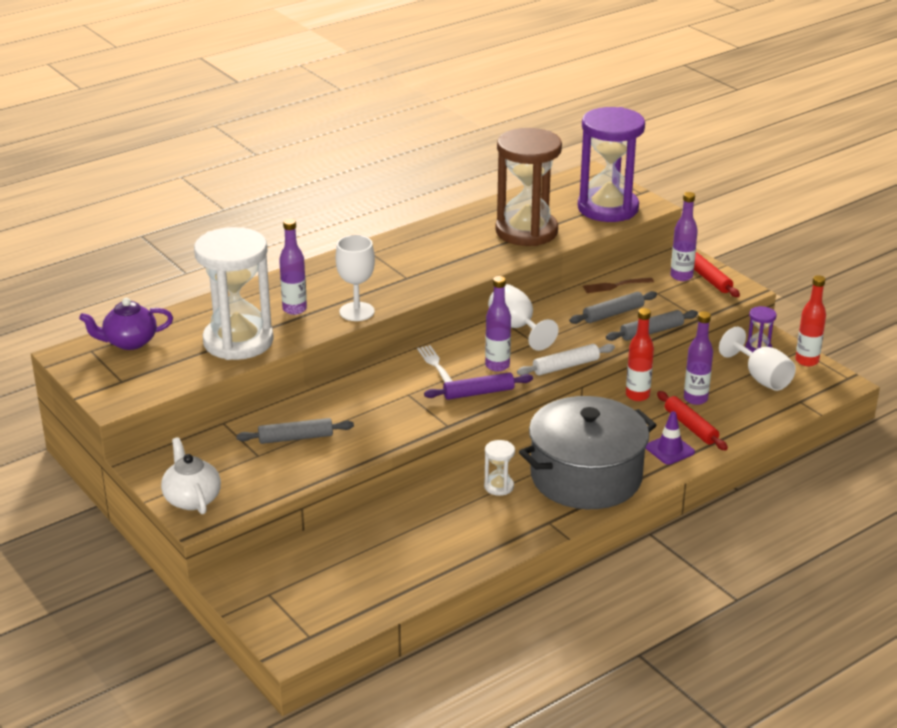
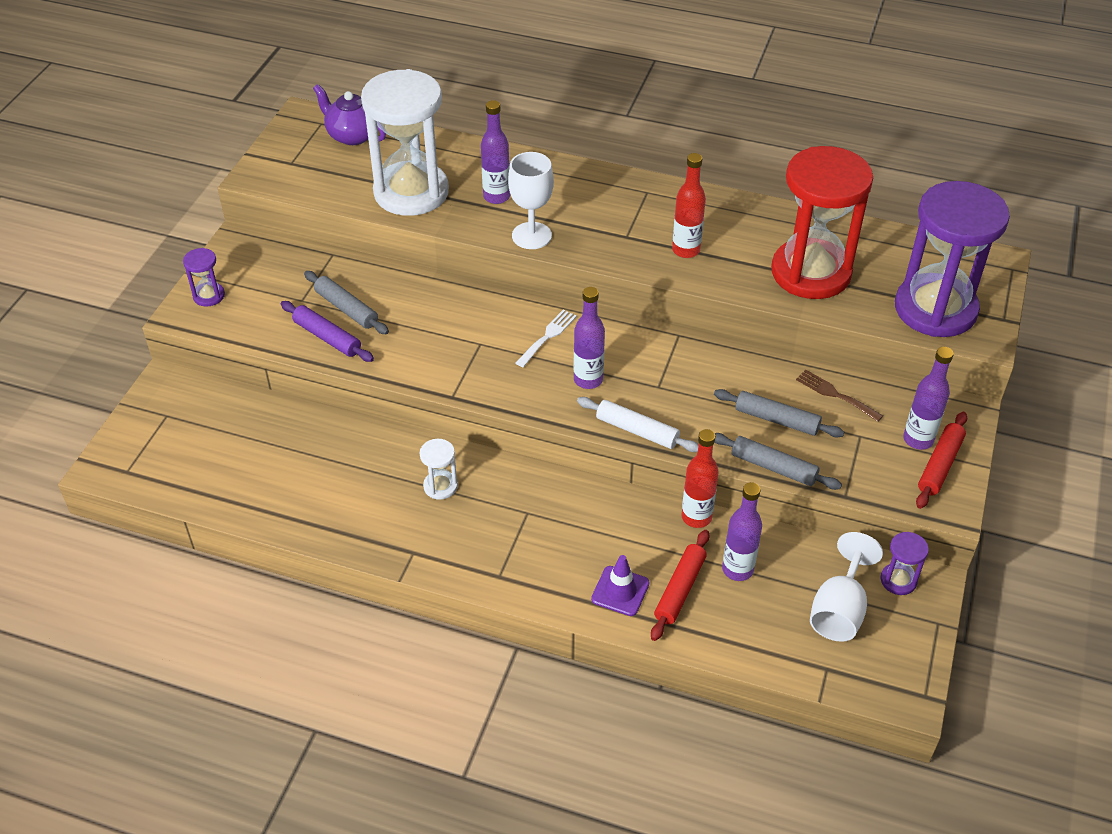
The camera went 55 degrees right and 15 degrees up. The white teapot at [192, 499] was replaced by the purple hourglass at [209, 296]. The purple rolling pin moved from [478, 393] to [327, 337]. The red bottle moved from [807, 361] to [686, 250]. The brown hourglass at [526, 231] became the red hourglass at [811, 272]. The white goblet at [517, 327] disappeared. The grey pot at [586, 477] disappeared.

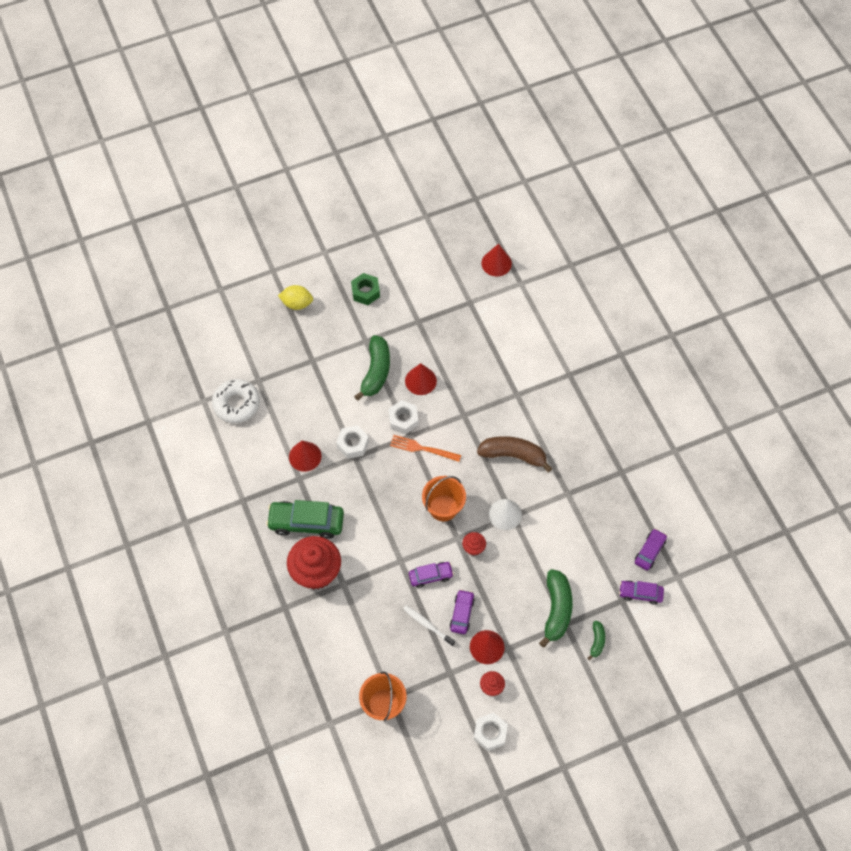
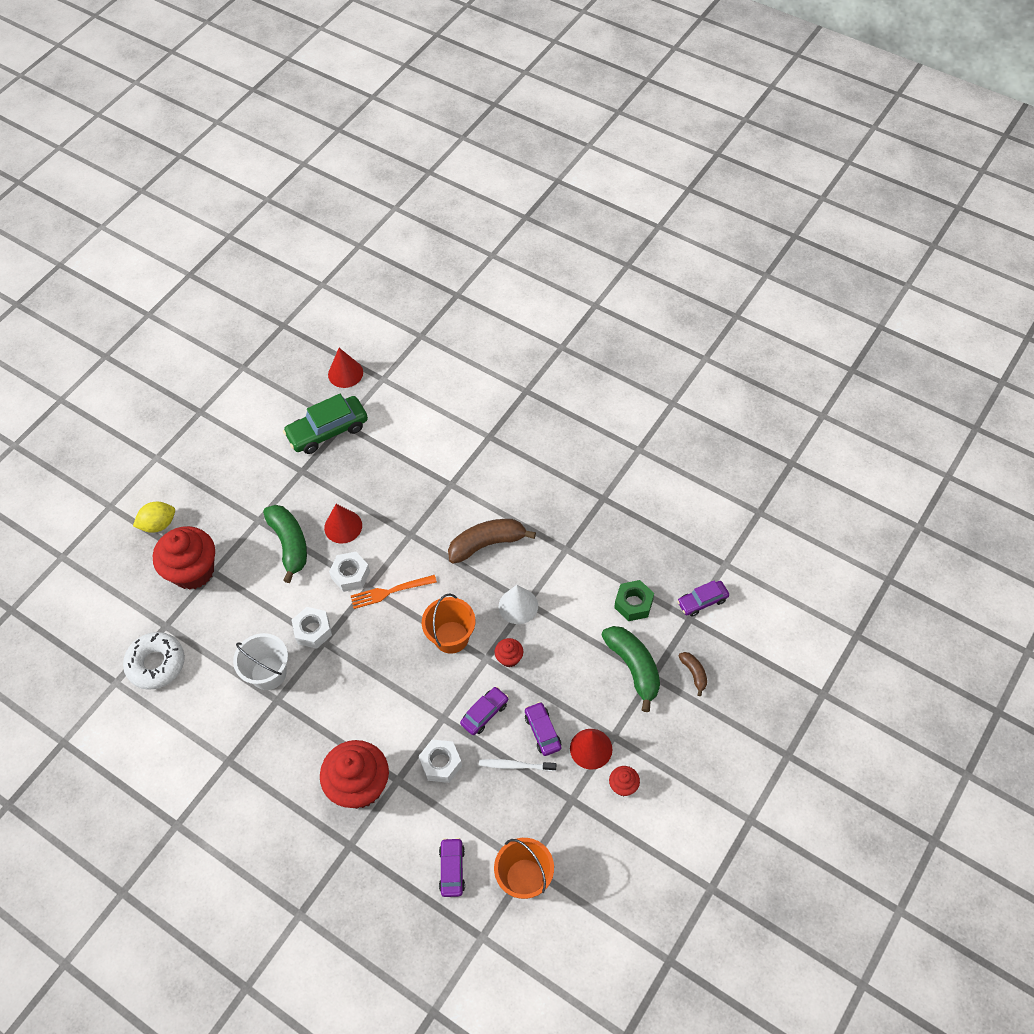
The camera went 30 degrees left and 5 degrees down. The red cupcake at [193, 571] appeared. The red cone at [305, 456] was replaced by the white bucket at [268, 673]. The green car moved from [306, 522] to [328, 431]. The white nut moved from [490, 733] to [441, 763]. The purple car moved from [649, 551] to [452, 869]. The green nut moved from [365, 292] to [633, 604]. The green banana at [597, 641] became the brown banana at [694, 673].

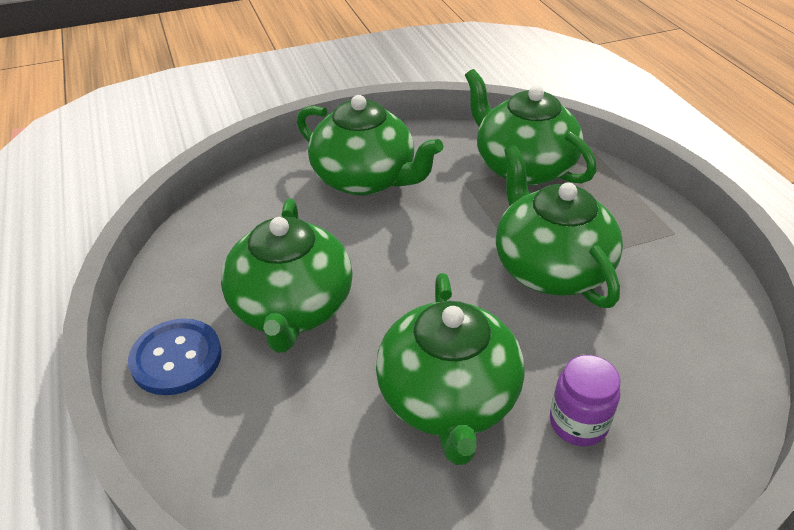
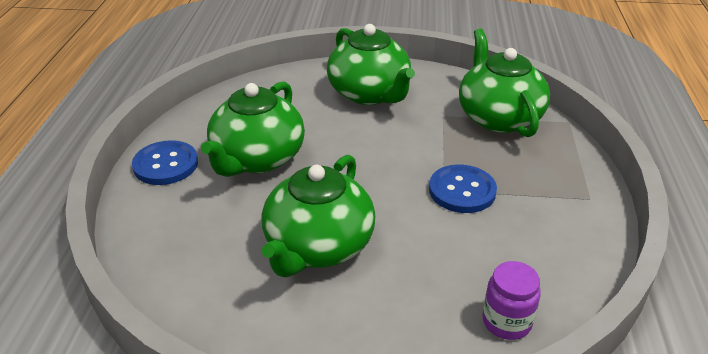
The camera went 25 degrees right and 5 degrees down. The green teapot at [550, 268] was replaced by the blue button at [462, 190]. The purple jar moved from [578, 423] to [506, 322].

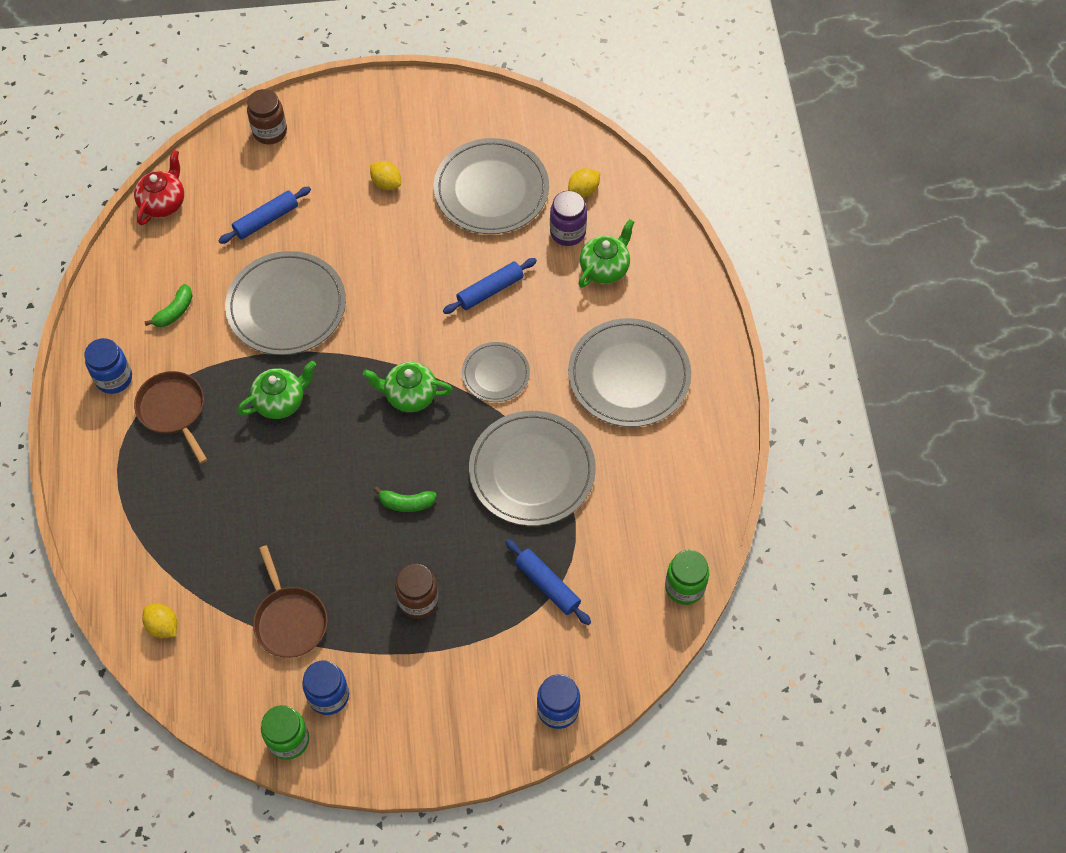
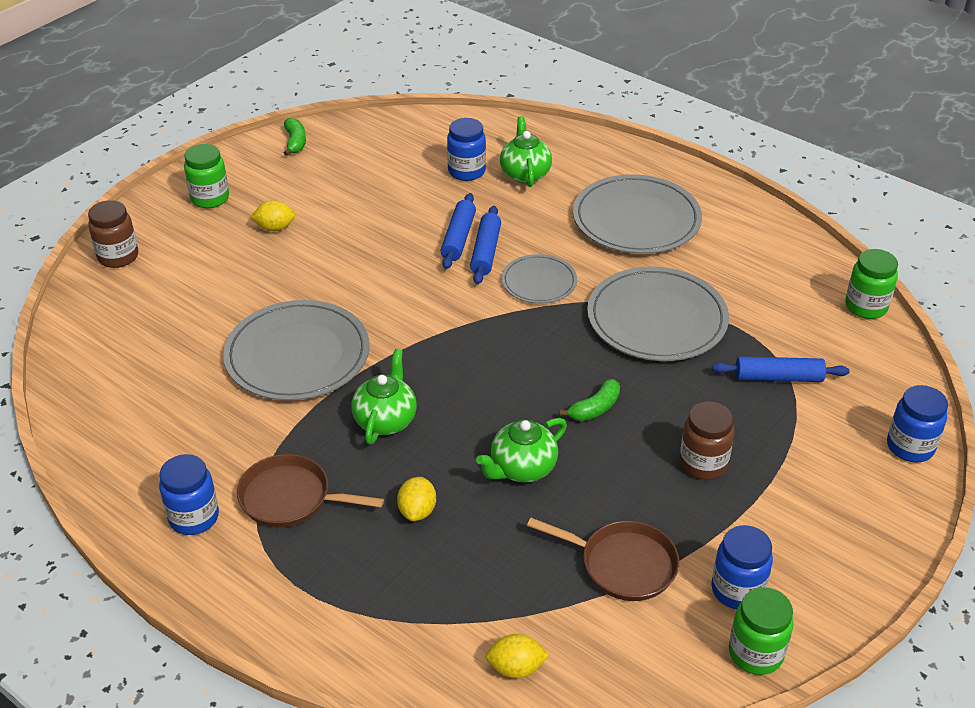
The camera went 45 degrees left and 20 degrees down. The green jar at [210, 198] appeared. The green banana moved from [174, 311] to [295, 142]. The yellow lemon moved from [583, 190] to [417, 511]. The purple jar at [567, 232] became the blue jar at [466, 171]. The blue rolling pin moved from [266, 220] to [485, 252]. The green teapot moved from [410, 395] to [522, 468]. The red teapot at [163, 203] disappeared. The grey plate at [491, 190] disappeared.

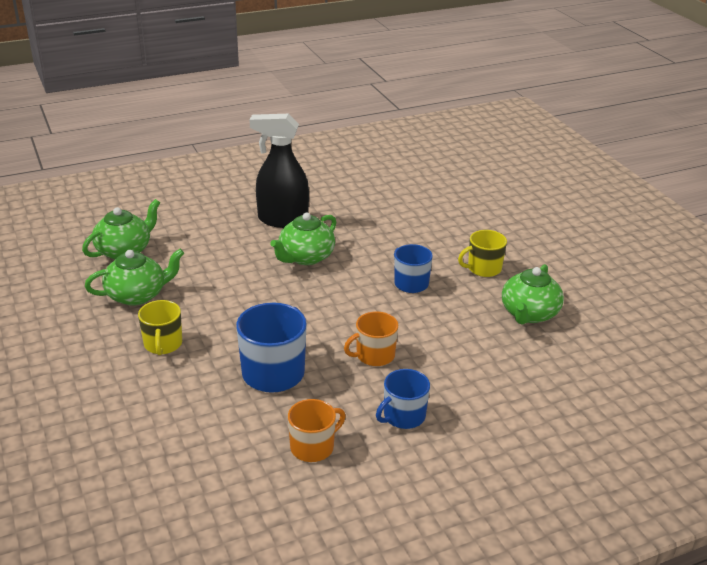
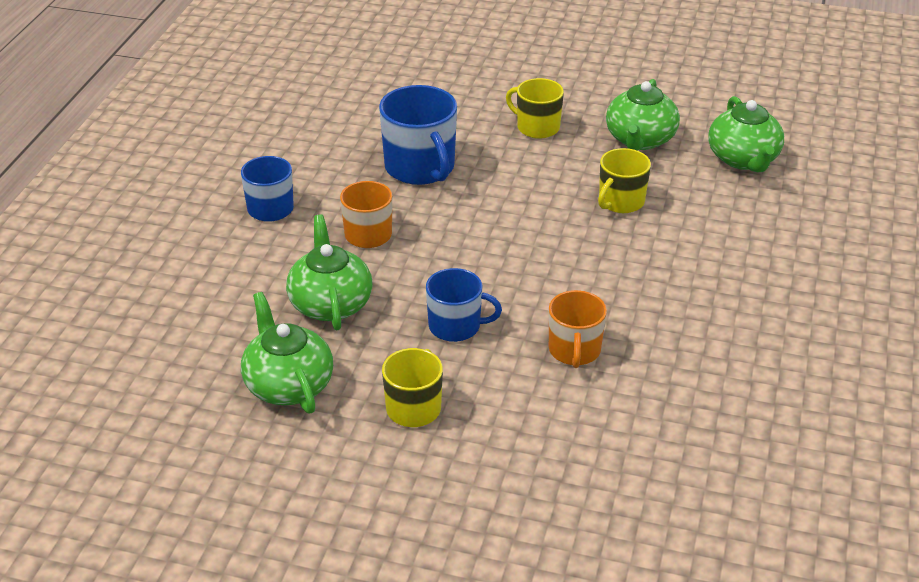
The camera went 130 degrees right and 5 degrees up. The green teapot moved from [305, 257] to [330, 304]. The orange mug moved from [313, 447] to [574, 350]. The yellow mug at [620, 202] appeared. The black spray bottle at [282, 220] disappeared.

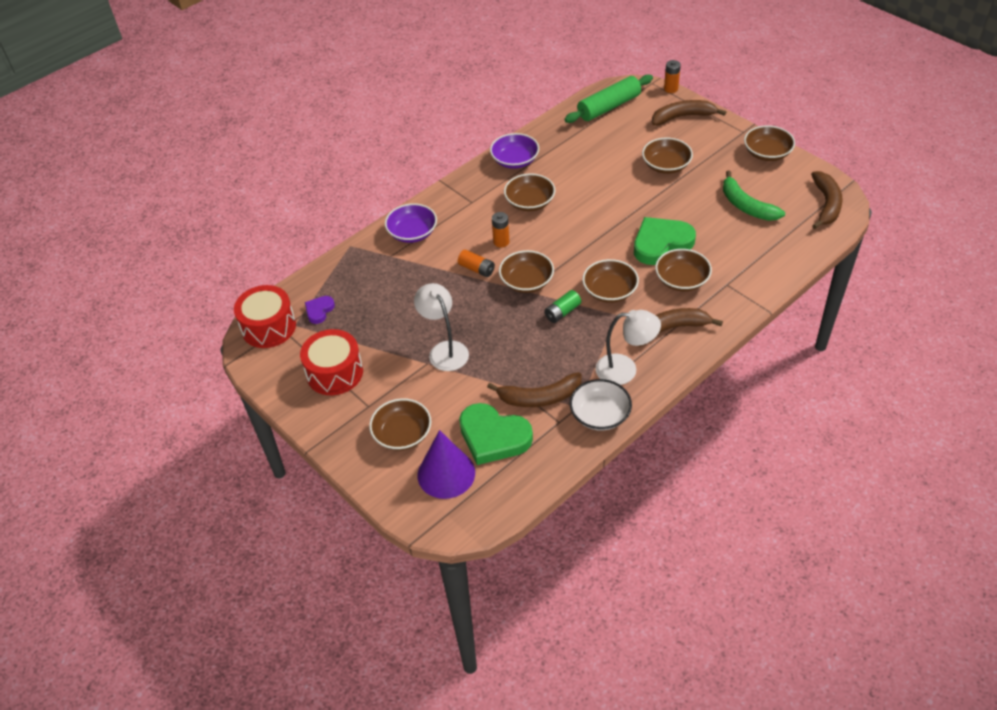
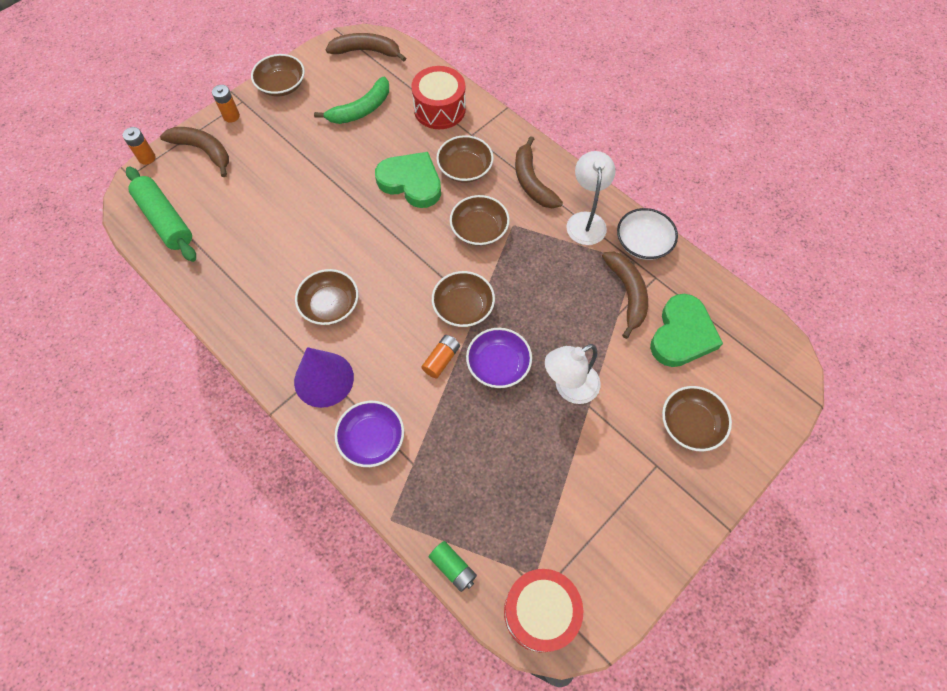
The camera went 95 degrees left and 15 degrees up. The brown banana at [682, 117] turned 135 degrees clockwise. The orange battery moved from [501, 242] to [231, 116]. The purple cone moved from [446, 473] to [324, 379]. The green heart at [661, 243] turned 150 degrees clockwise. The red drum moved from [334, 373] to [439, 109]. The green battery moved from [562, 312] to [453, 567]. The purple bowl moved from [515, 160] to [498, 365]. The purple heart at [319, 310] disappeared. The brown bowl at [666, 165] disappeared.

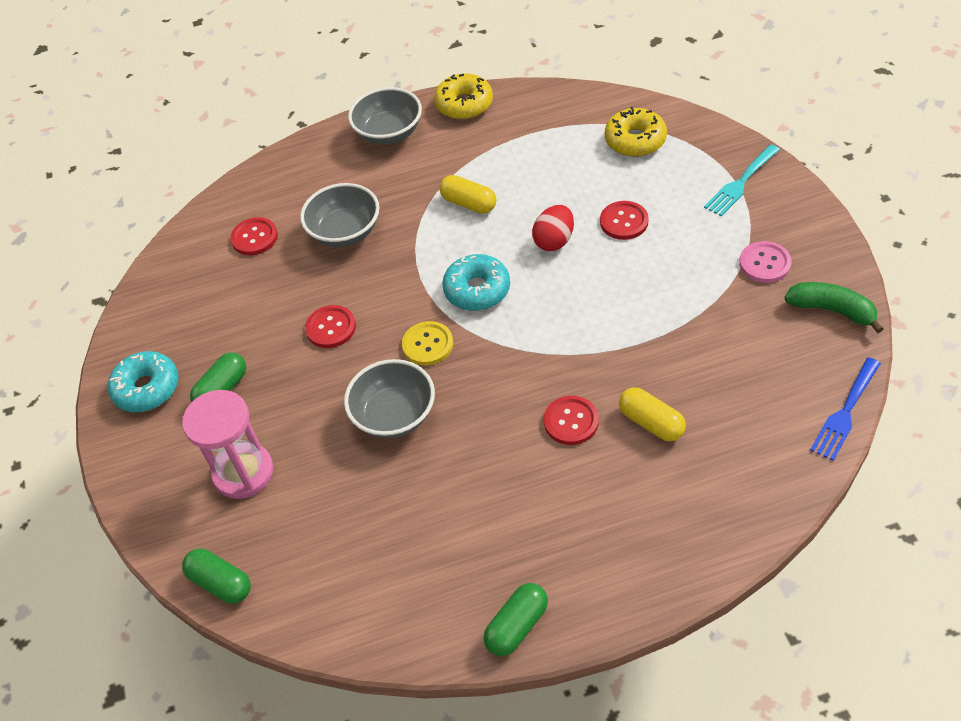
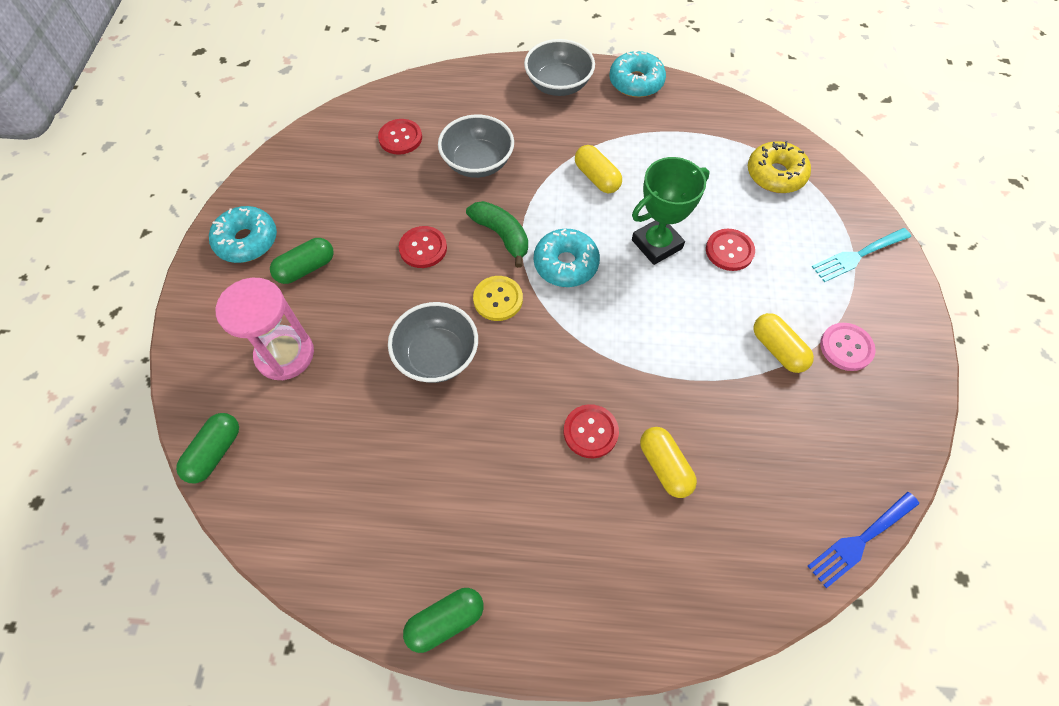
The camera went 15 degrees right and 10 degrees up. The green capsule at [221, 583] turned 60 degrees clockwise. The green banana moved from [832, 310] to [501, 235]. The yellow donut at [464, 104] became the turquoise donut at [636, 82]. The red egg at [554, 241] was replaced by the green trophy at [656, 244]. The yellow capsule at [777, 349] appeared.

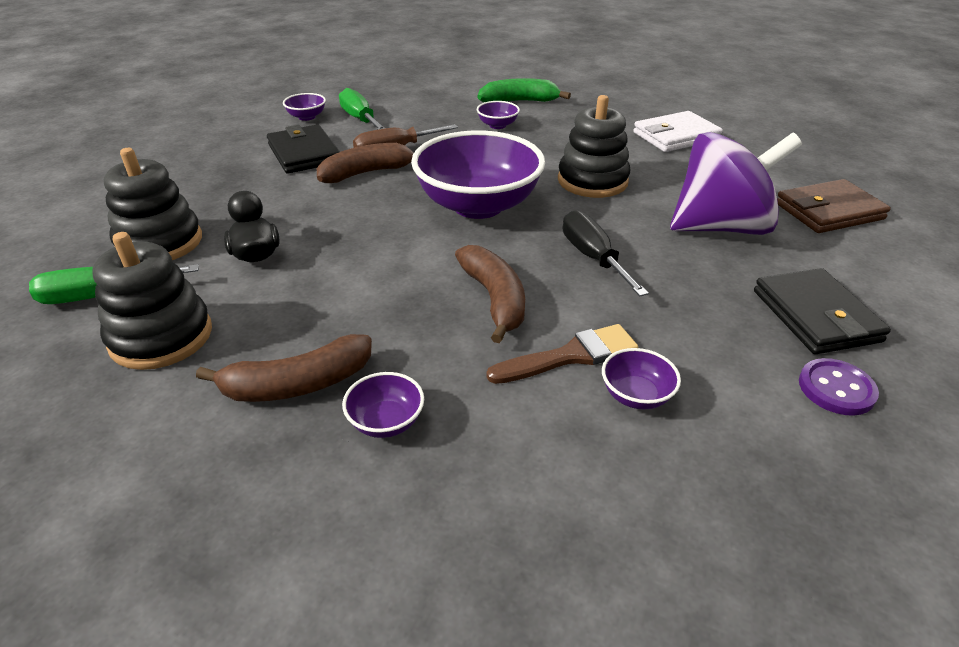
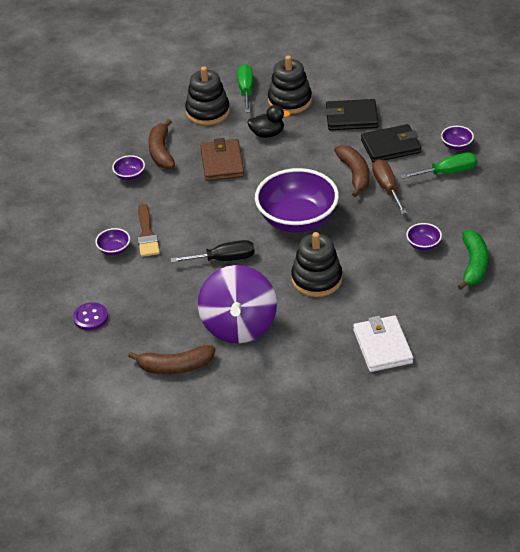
The camera went 105 degrees right and 5 degrees up. The brown banana moved from [494, 299] to [175, 366]. The brown wallet moved from [828, 211] to [222, 163]. The black wallet moved from [815, 316] to [351, 118].

